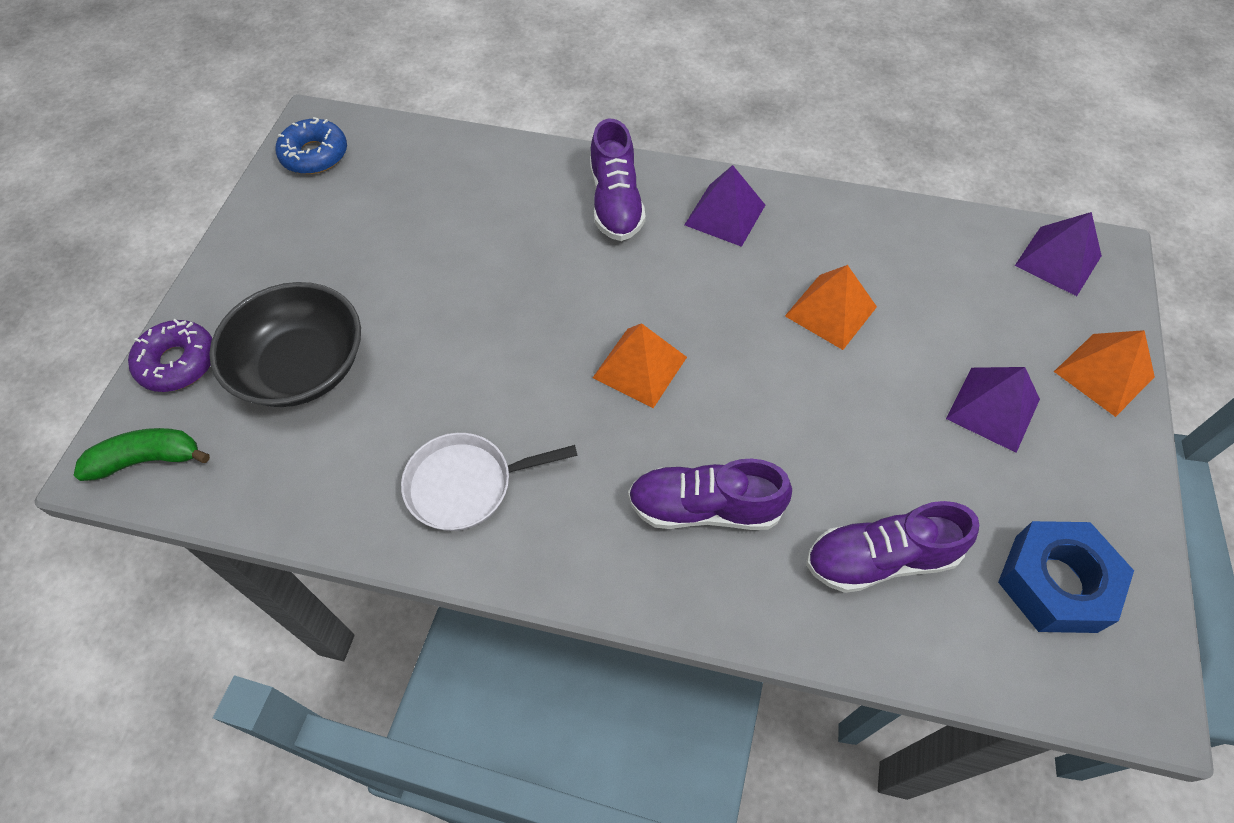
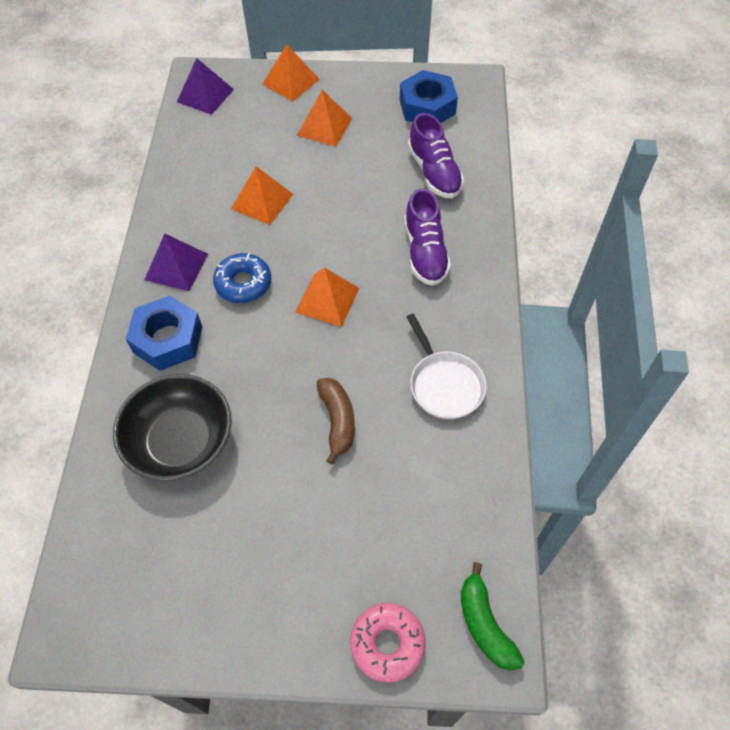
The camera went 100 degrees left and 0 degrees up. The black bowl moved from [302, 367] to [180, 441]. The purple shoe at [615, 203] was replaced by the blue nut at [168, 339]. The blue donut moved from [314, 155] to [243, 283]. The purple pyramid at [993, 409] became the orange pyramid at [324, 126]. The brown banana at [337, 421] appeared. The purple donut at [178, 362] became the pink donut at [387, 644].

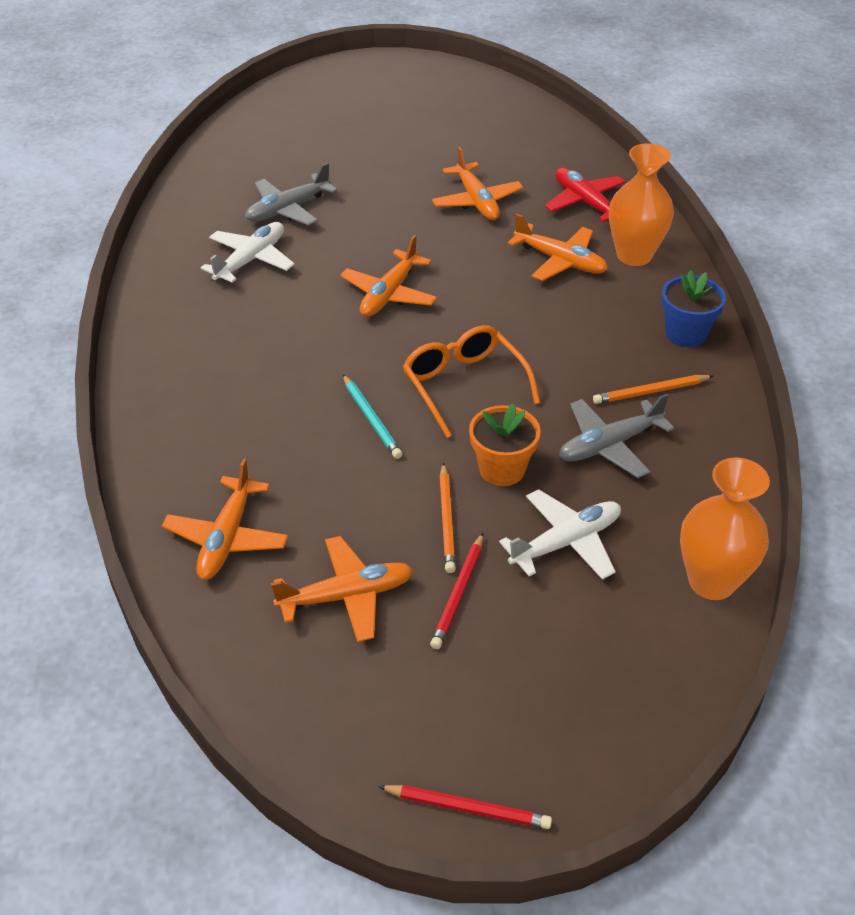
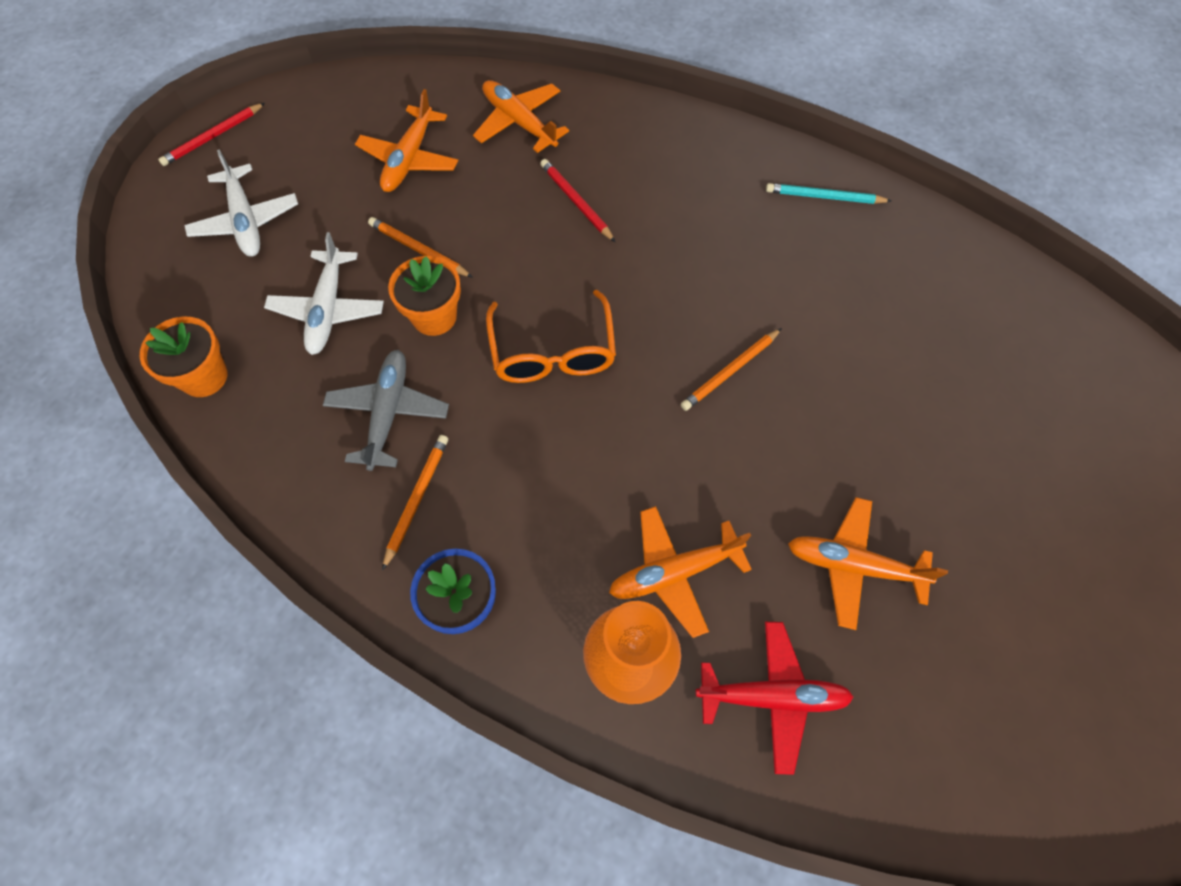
The camera went 125 degrees right and 20 degrees up. The orange vase at [711, 582] was replaced by the orange flower pot at [204, 377]. The white plane moved from [251, 260] to [246, 221]. The orange glasses at [464, 385] turned 75 degrees clockwise. The red pencil moved from [458, 593] to [576, 202]. The orange plane at [389, 294] was replaced by the orange pencil at [730, 371]. The turquoise pencil moved from [371, 419] to [824, 197]. The grey plane at [288, 209] disappeared.

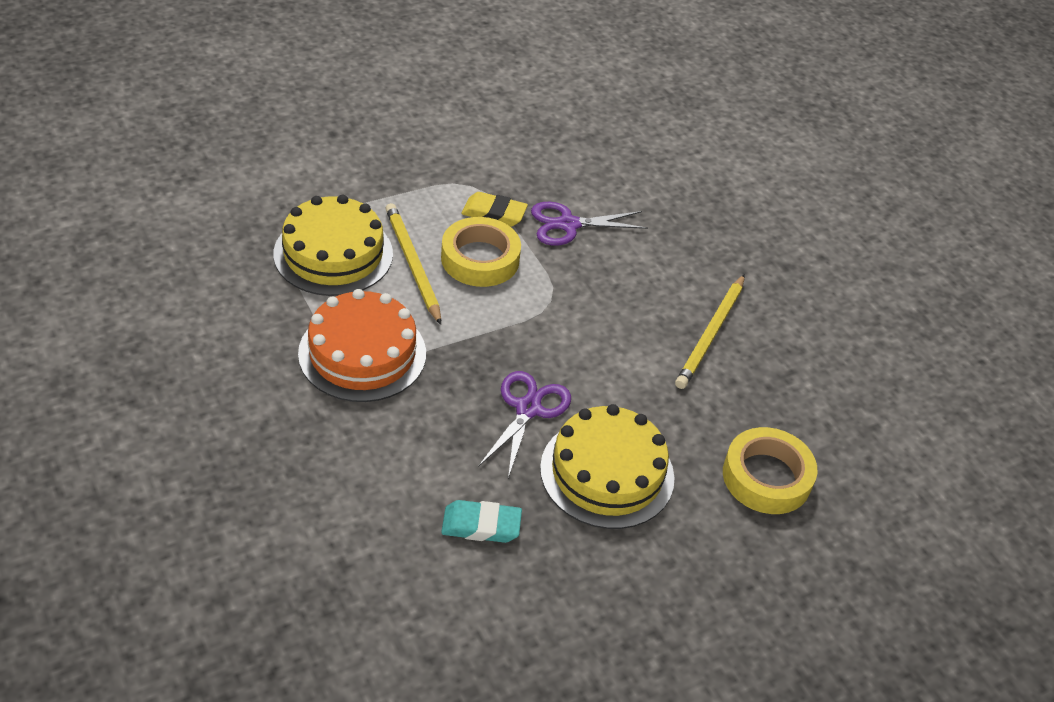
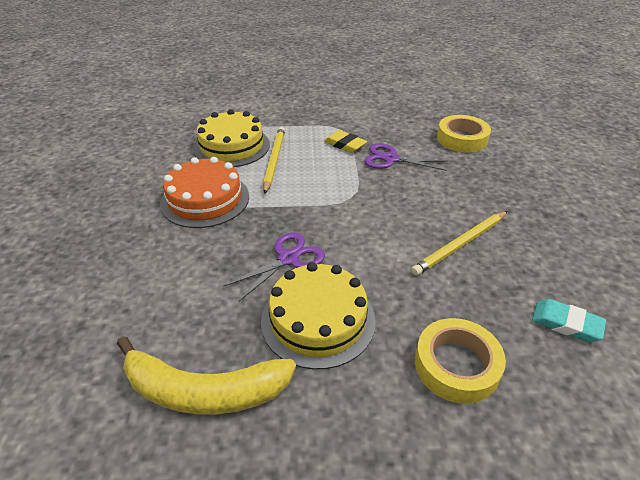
The camera went 30 degrees right and 5 degrees down. The yellow banana at [203, 390] appeared. The yellow tape moved from [480, 259] to [462, 139]. The turquoise eraser moved from [481, 525] to [566, 324].

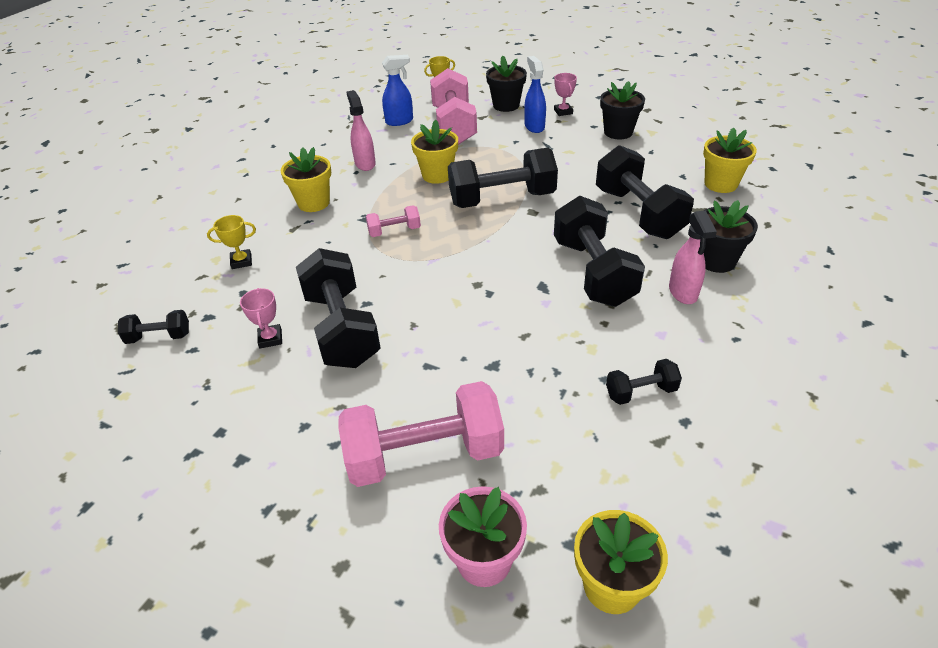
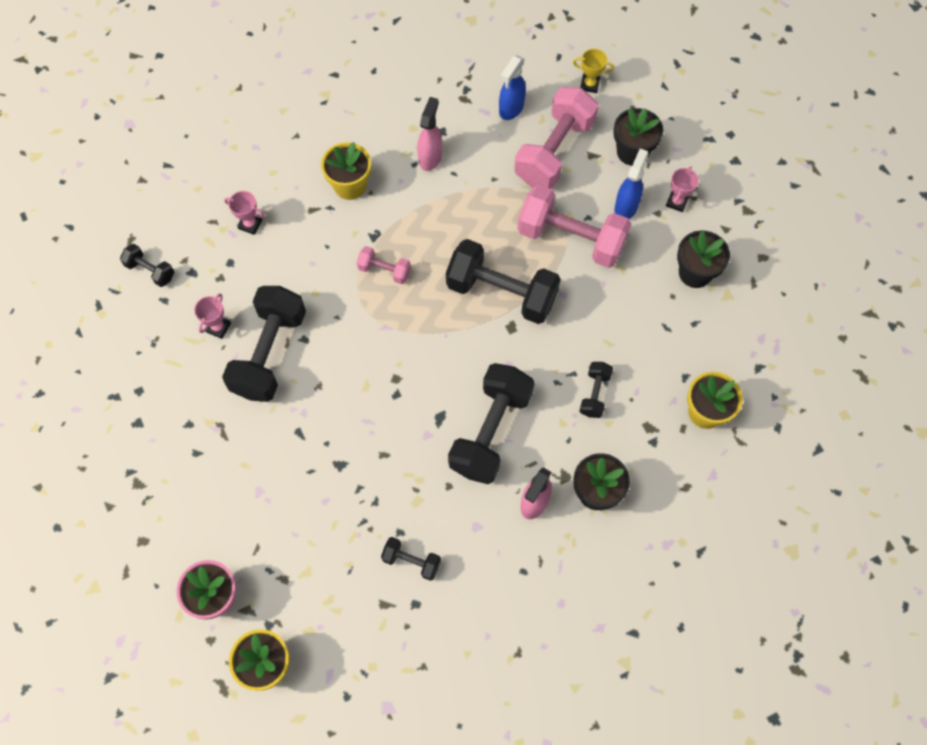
The camera went 35 degrees right and 25 degrees up. The yellow trophy at [241, 261] became the pink trophy at [250, 224]. The blue spray bottle at [399, 121] turned 105 degrees clockwise. The pink dumbbell moved from [424, 455] to [571, 238]. The black dumbbell at [638, 213] changed to 0.48 times the size. The yellow flower pot at [437, 175] disappeared.

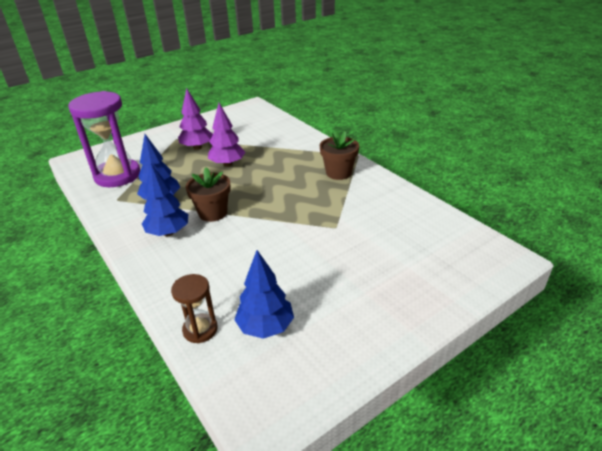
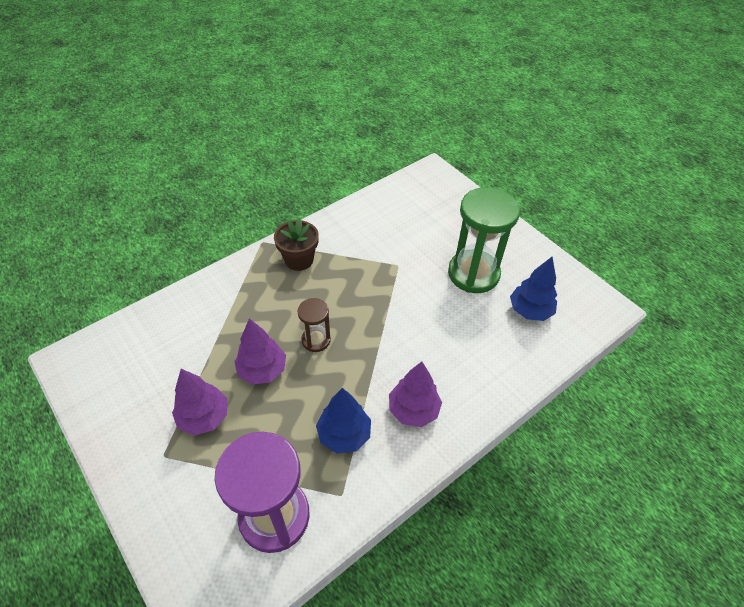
The camera went 95 degrees left and 15 degrees up. The brown hourglass moved from [200, 329] to [316, 340]. The blue tree at [168, 233] became the purple tree at [413, 410]. The green hourglass at [473, 274] appeared. The brown flower pot at [213, 213] disappeared.

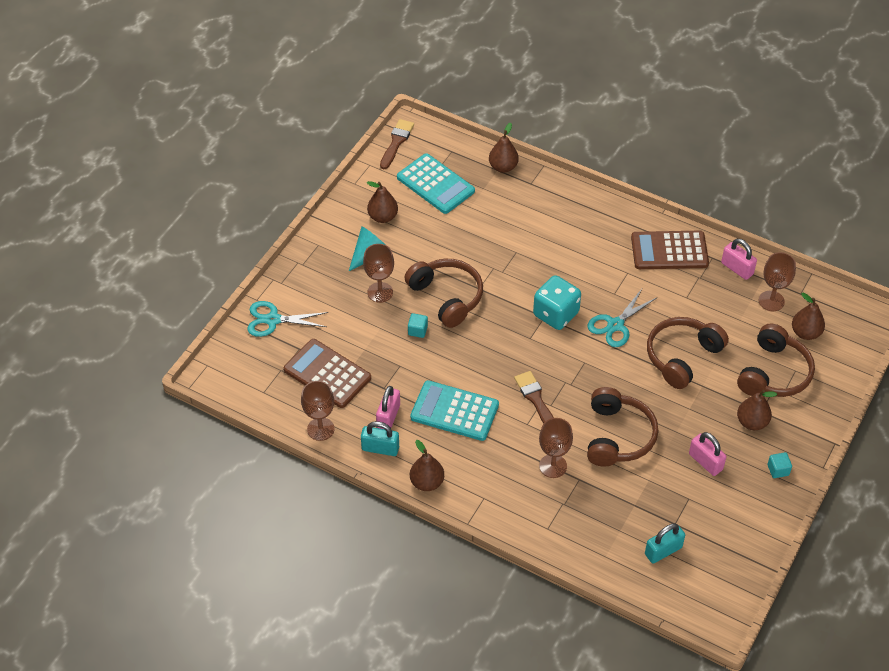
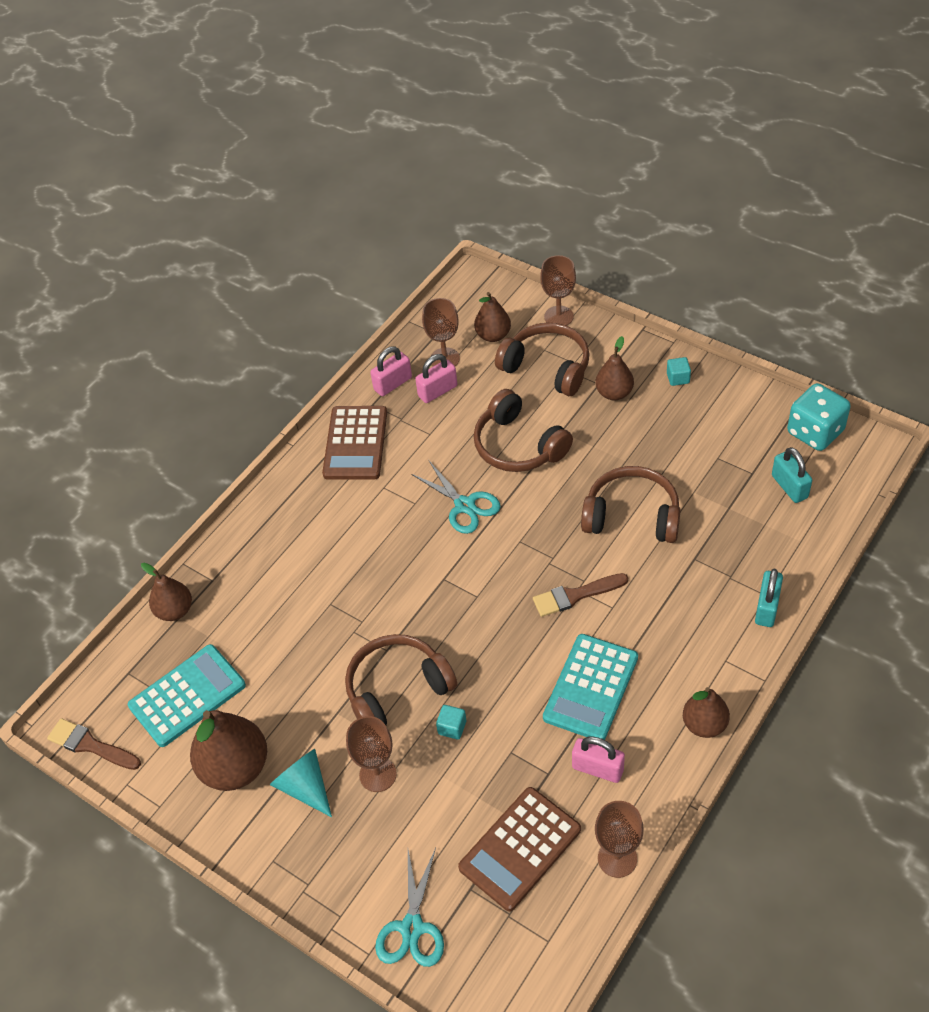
The camera went 80 degrees left and 0 degrees up. The brown pear at [383, 217] changed to 1.65 times the size. The pink padlock moved from [705, 462] to [437, 391]. The brown goblet moved from [553, 466] to [558, 316]. The turquoise padlock moved from [380, 448] to [767, 608]. The turquoise dice moved from [556, 314] to [815, 432].

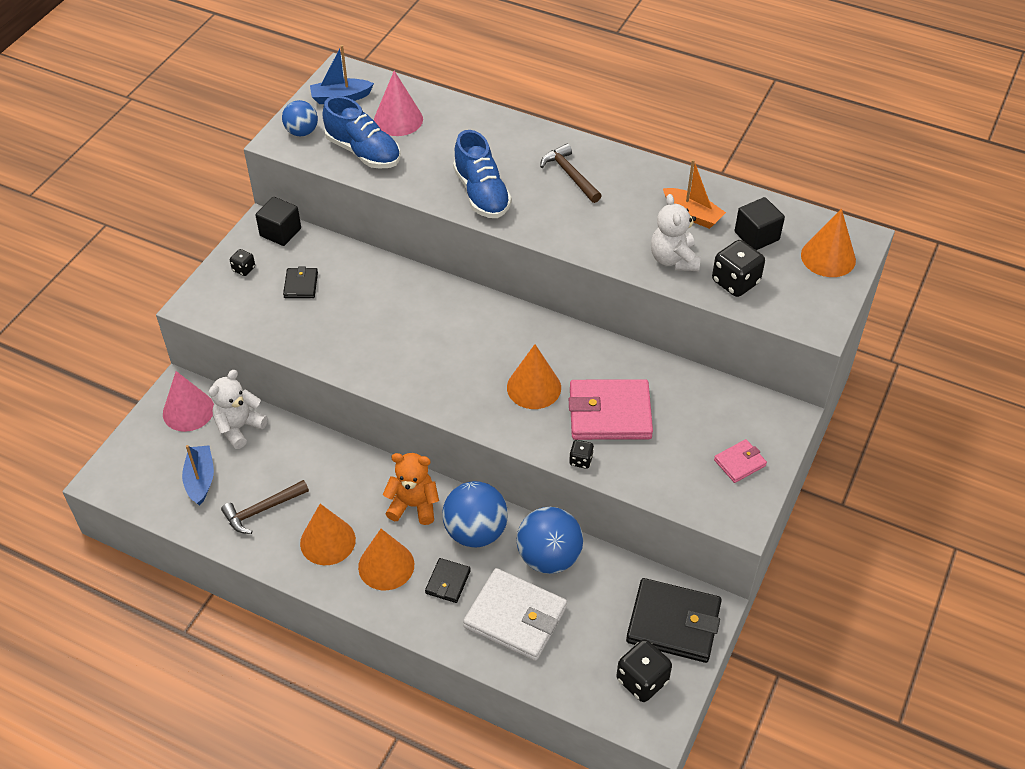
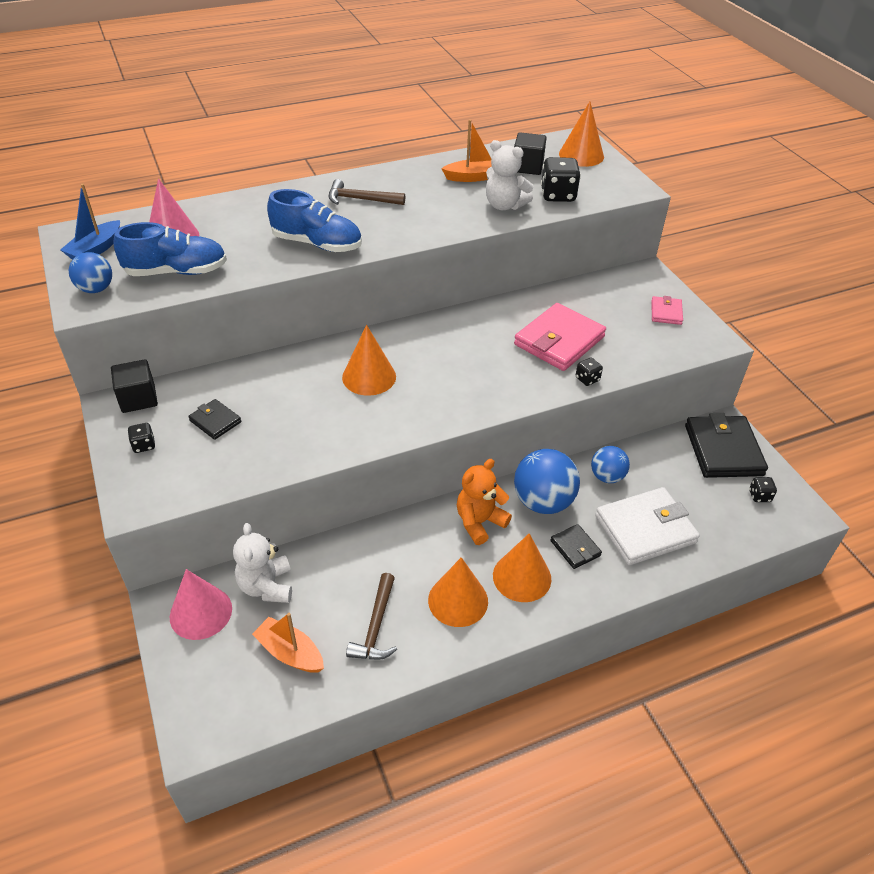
The camera went 50 degrees left and 5 degrees down. The blue boat at [200, 479] became the orange boat at [290, 652]. The orange cone moved from [534, 387] to [369, 377]. The blue ball at [549, 557] changed to 0.60 times the size. The black wallet at [673, 623] turned 60 degrees counterclockwise. The black dice at [642, 680] changed to 0.53 times the size.

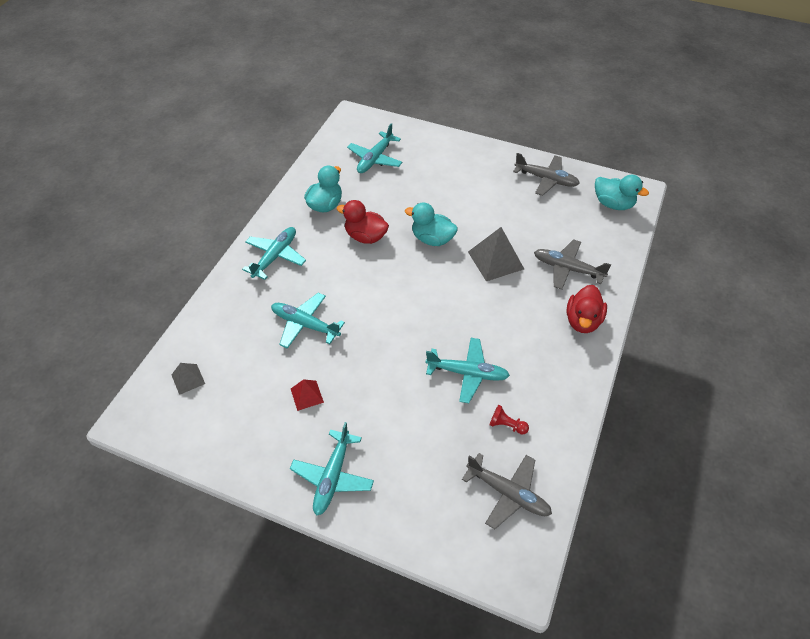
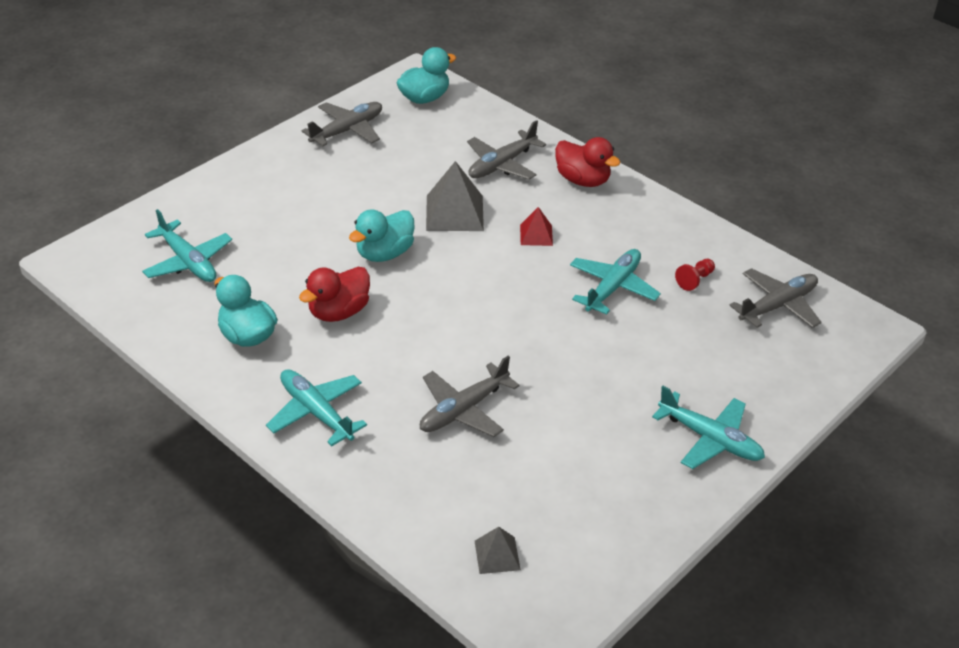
The camera went 70 degrees left and 10 degrees down. The turquoise plane at [305, 324] became the grey plane at [464, 410]. The red pyramid moved from [307, 395] to [536, 235].

